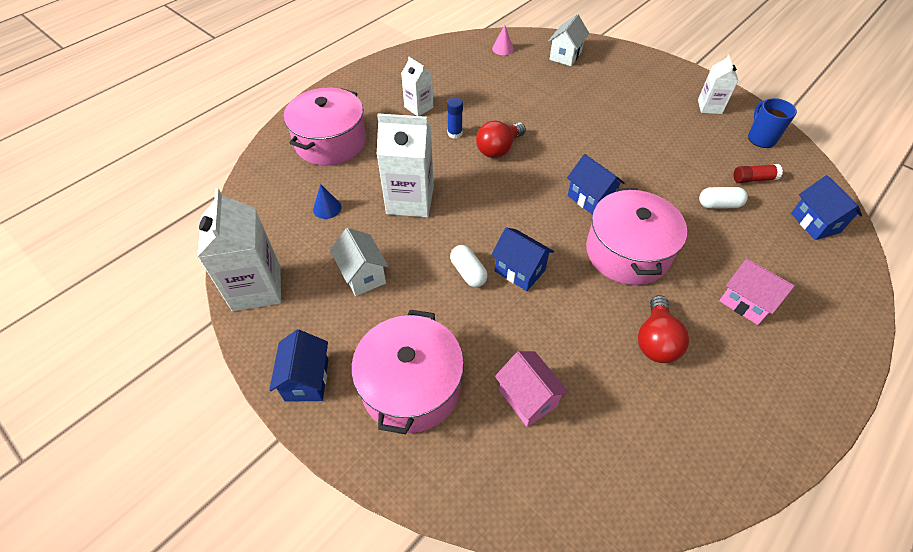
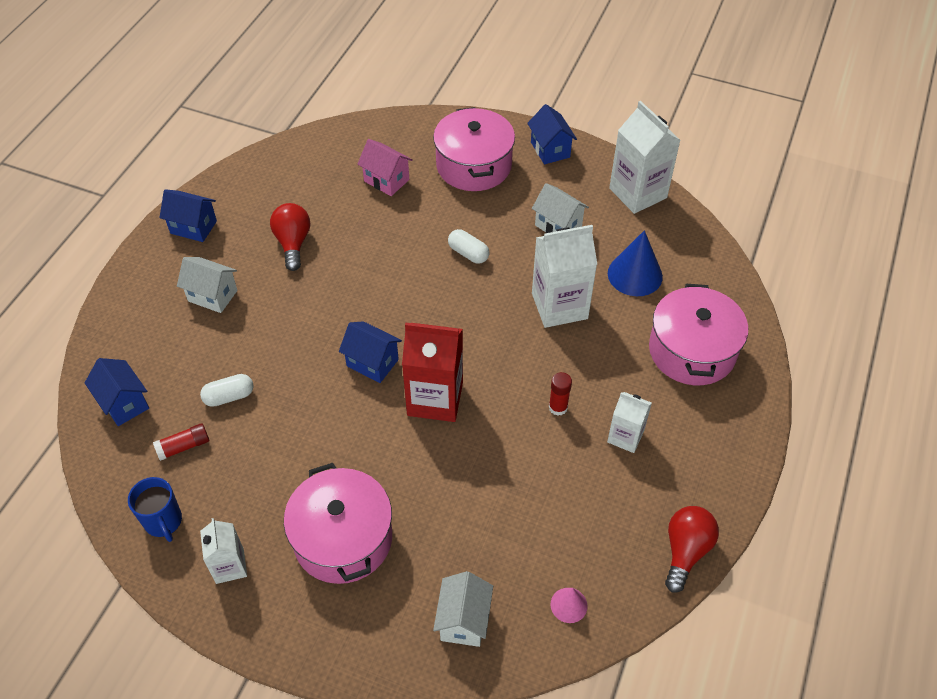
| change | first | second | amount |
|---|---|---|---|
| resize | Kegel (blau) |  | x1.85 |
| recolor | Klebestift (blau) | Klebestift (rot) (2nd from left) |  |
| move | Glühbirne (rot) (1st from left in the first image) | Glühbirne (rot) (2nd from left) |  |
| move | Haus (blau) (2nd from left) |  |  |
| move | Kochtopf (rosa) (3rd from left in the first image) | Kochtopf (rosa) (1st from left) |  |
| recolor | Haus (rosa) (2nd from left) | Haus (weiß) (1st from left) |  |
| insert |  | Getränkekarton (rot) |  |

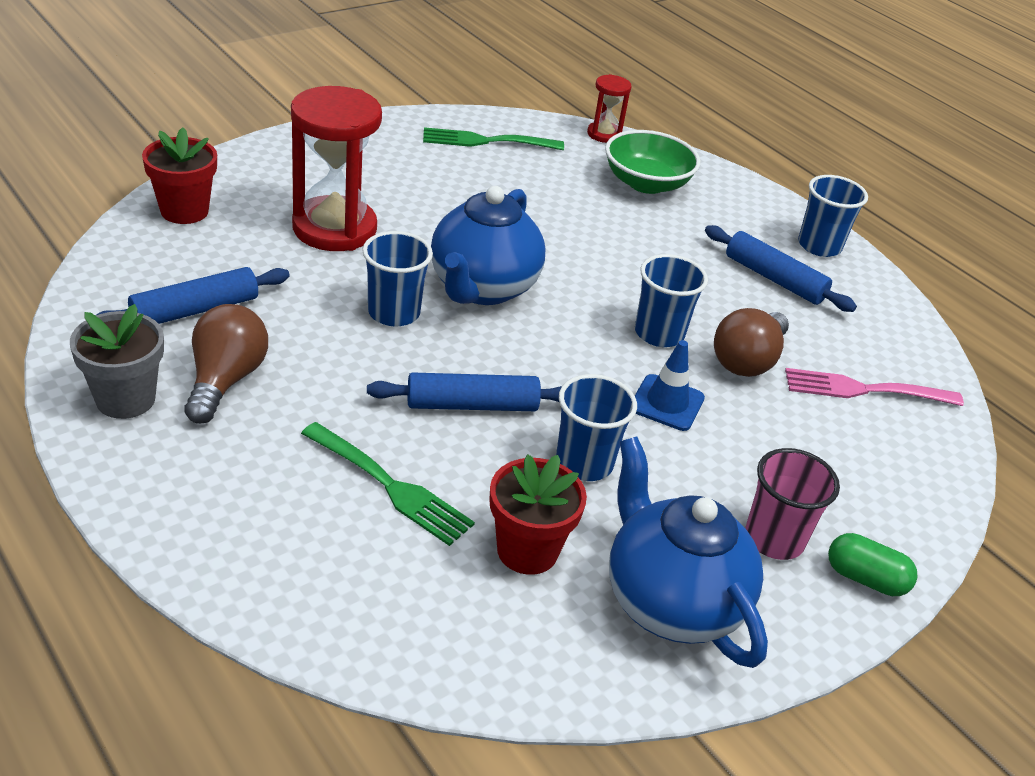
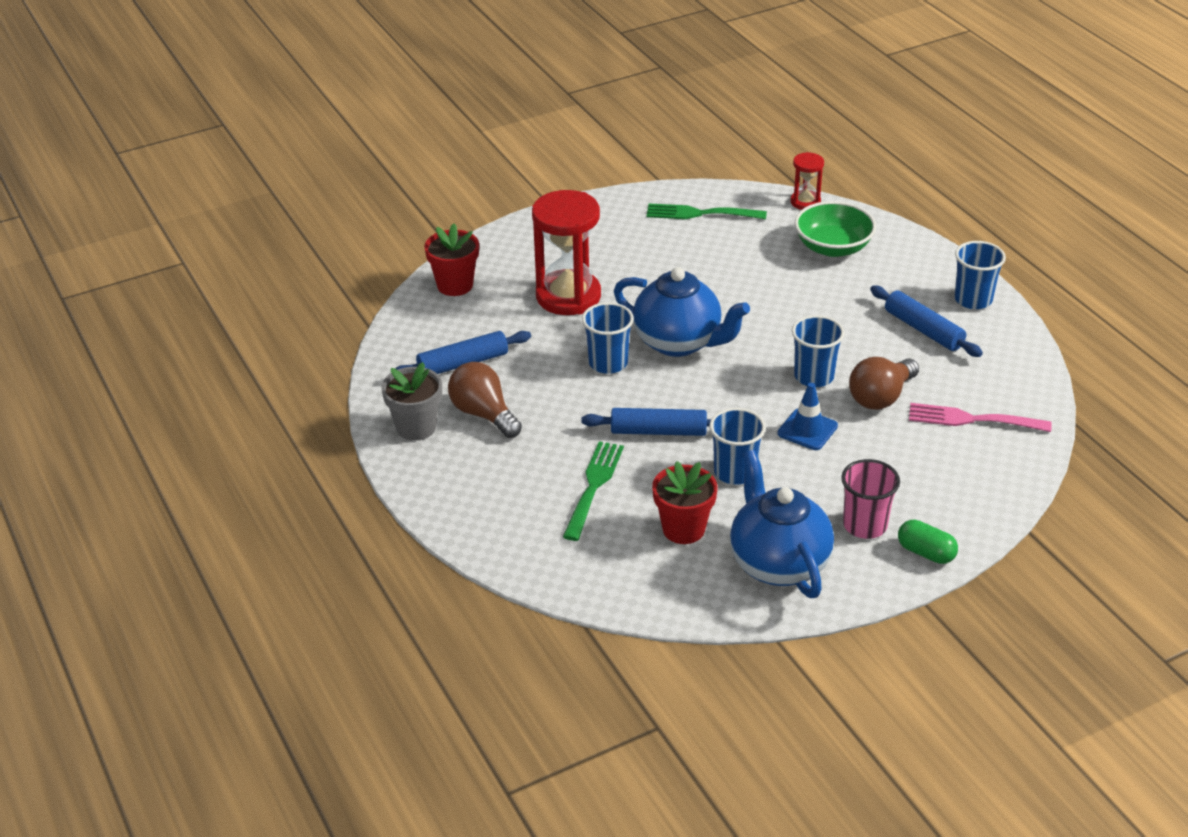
| change | first | second | amount |
|---|---|---|---|
| rotate | Glühbirne (braun) (1st from left) |  | 60 degrees counterclockwise |
| rotate | Gabel (grün) (1st from left) |  | 120 degrees counterclockwise |
| rotate | Teekanne (blau) (1st from left) |  | 90 degrees counterclockwise |

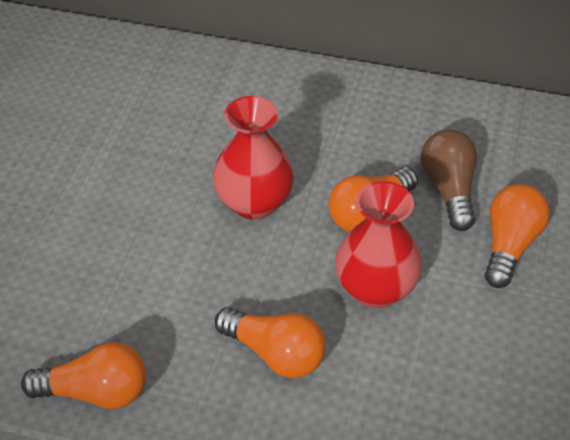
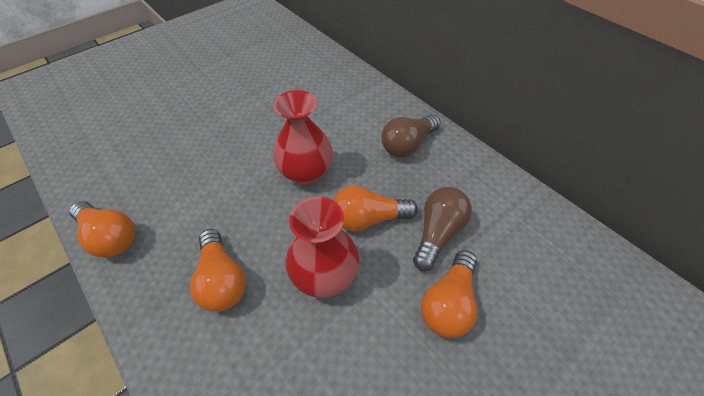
| change | first | second | amount |
|---|---|---|---|
| rotate | Glühbirne (orange) (4th from left) |  | 150 degrees clockwise |
| insert |  | Glühbirne (braun) (1st from left) |  |

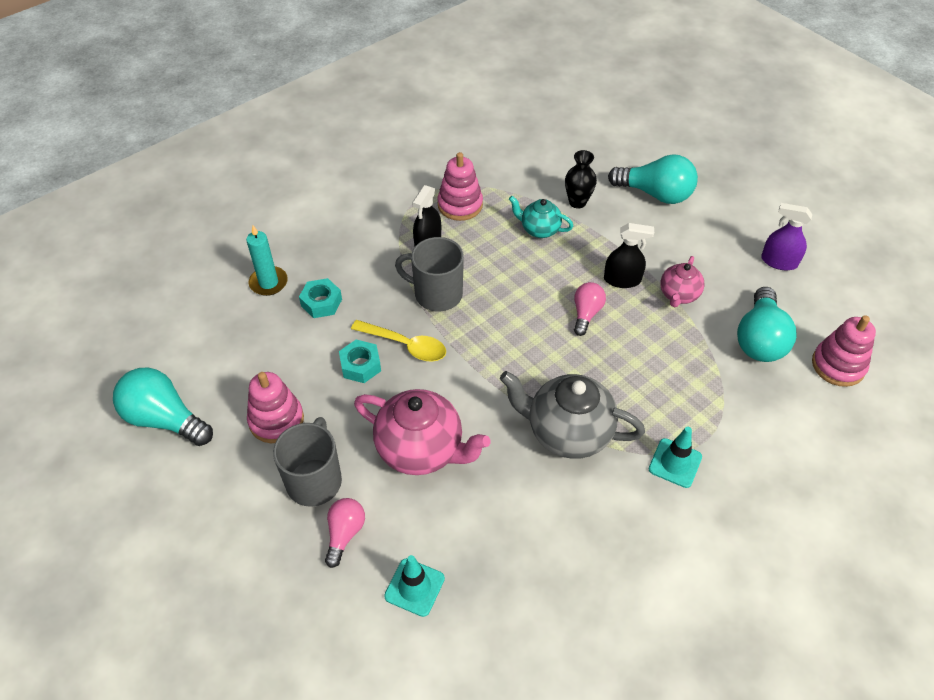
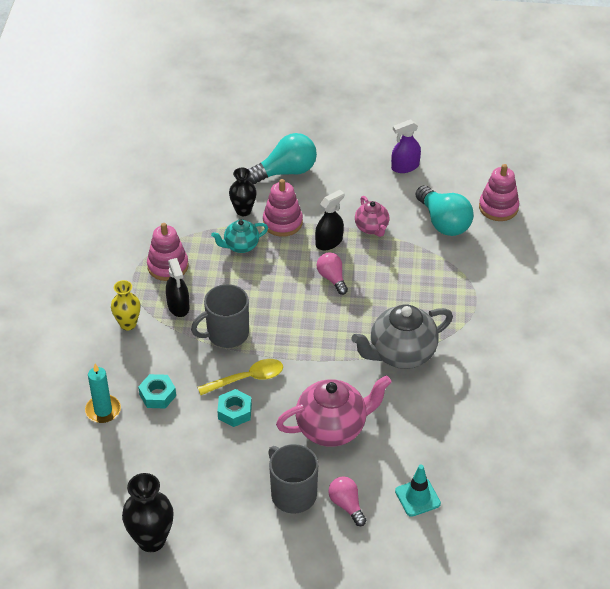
| change | first | second | amount |
|---|---|---|---|
| replace | Glühbirne (türkis) (1st from left) | Vase (schwarz) (1st from left) |  |
| move | Stapelspielzeug (rosa) (1st from left in the first image) | Stapelspielzeug (rosa) (2nd from left) |  |
| delete | Leitkegel (türkis) (2nd from left) |  |  |
| insert |  | Vase (gelb) |  |

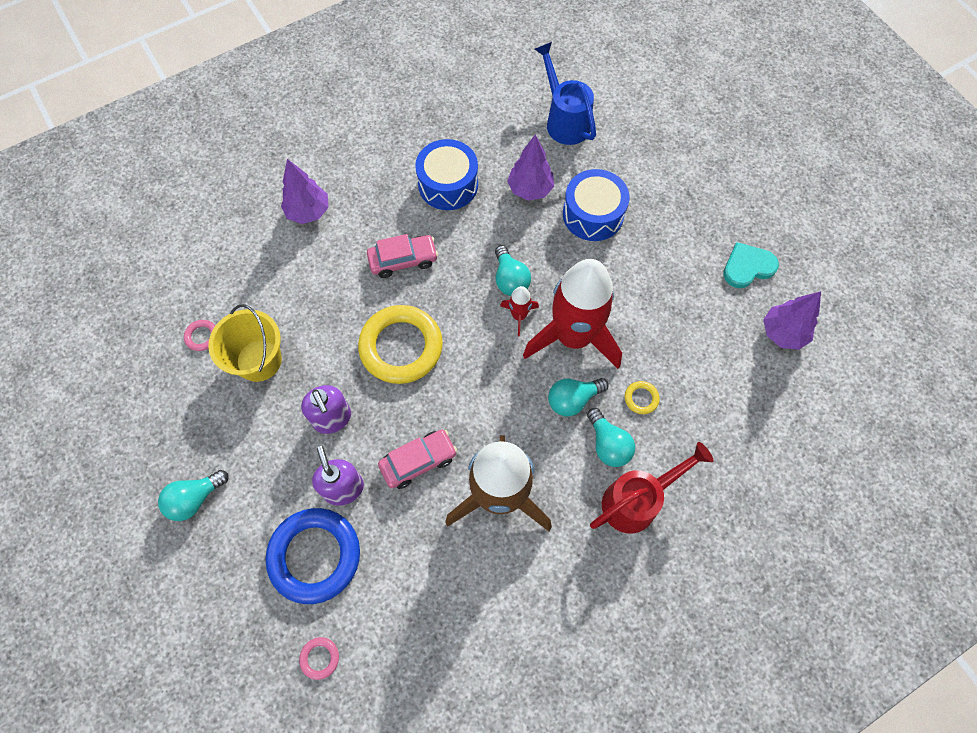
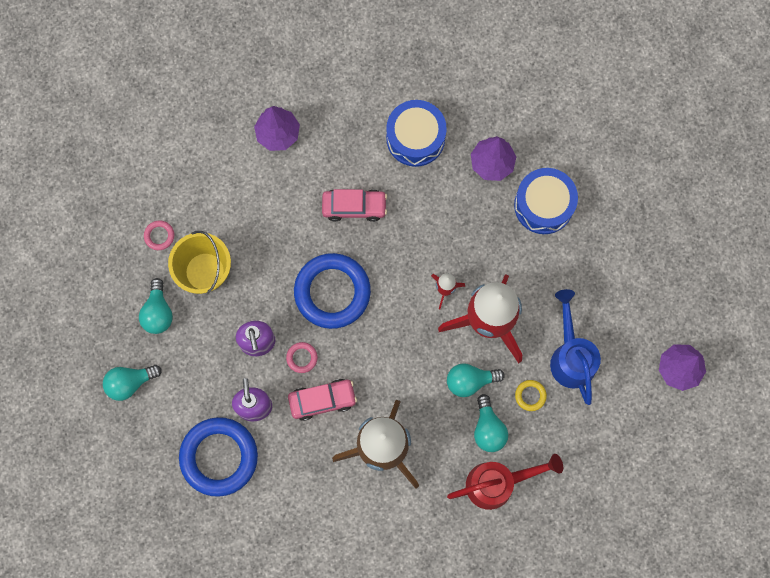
| change | first | second | amount |
|---|---|---|---|
| move | Ring (rosa) (2nd from left) |  |  |
| recolor | Ring (gelb) (1st from left) | Ring (blau) (2nd from left) |  |
| move | Glühbirne (türkis) (2nd from left) |  |  |
| move | Gießkanne (blau) |  |  |
| delete | Herz (türkis) |  |  |

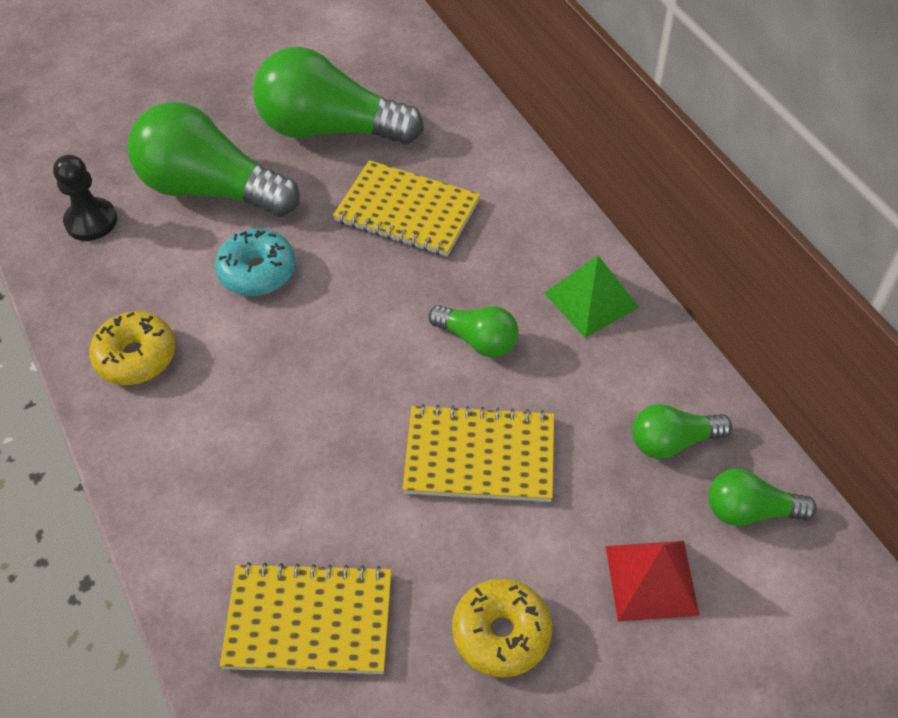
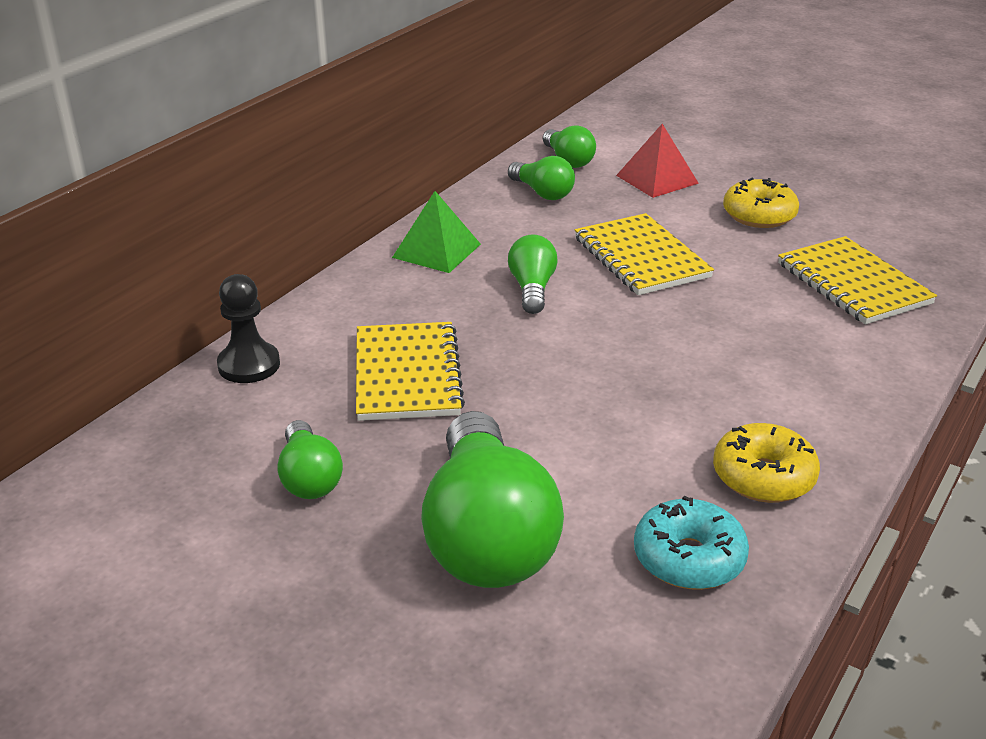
| change | first | second | amount |
|---|---|---|---|
| move | Bauer (schwarz) |  |  |
| move | Donut (türkis) |  |  |
| resize | Glühbirne (grün) (2nd from left in the first image) | Glühbirne (grün) (1st from left) | x0.50 |

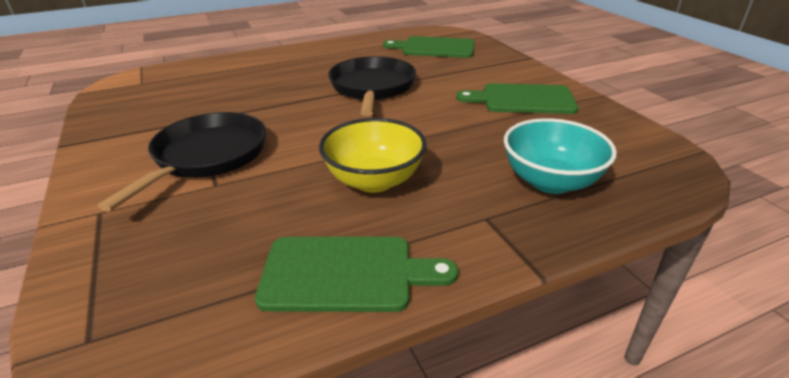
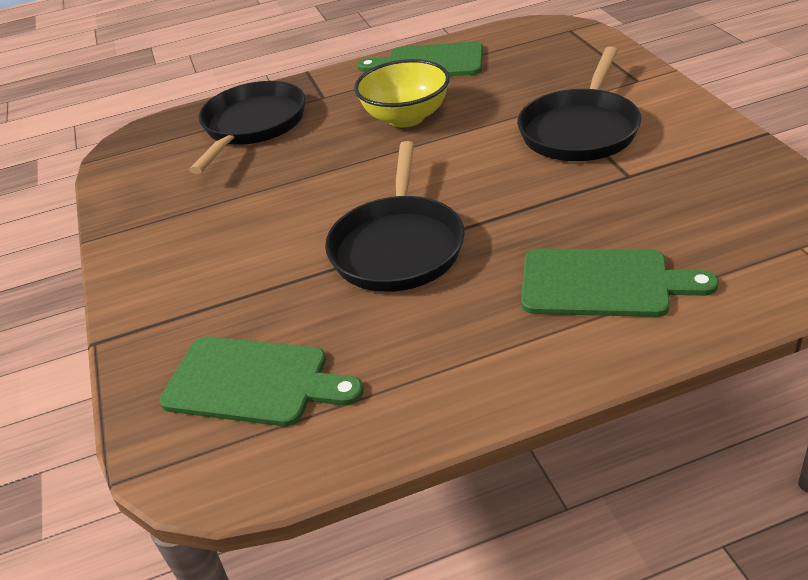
| change | first | second | amount |
|---|---|---|---|
| move | Schneidebrett (grün) (3rd from left) |  |  |
| replace | Schüssel (türkis) | Pfanne (schwarz) (1st from left) |  |

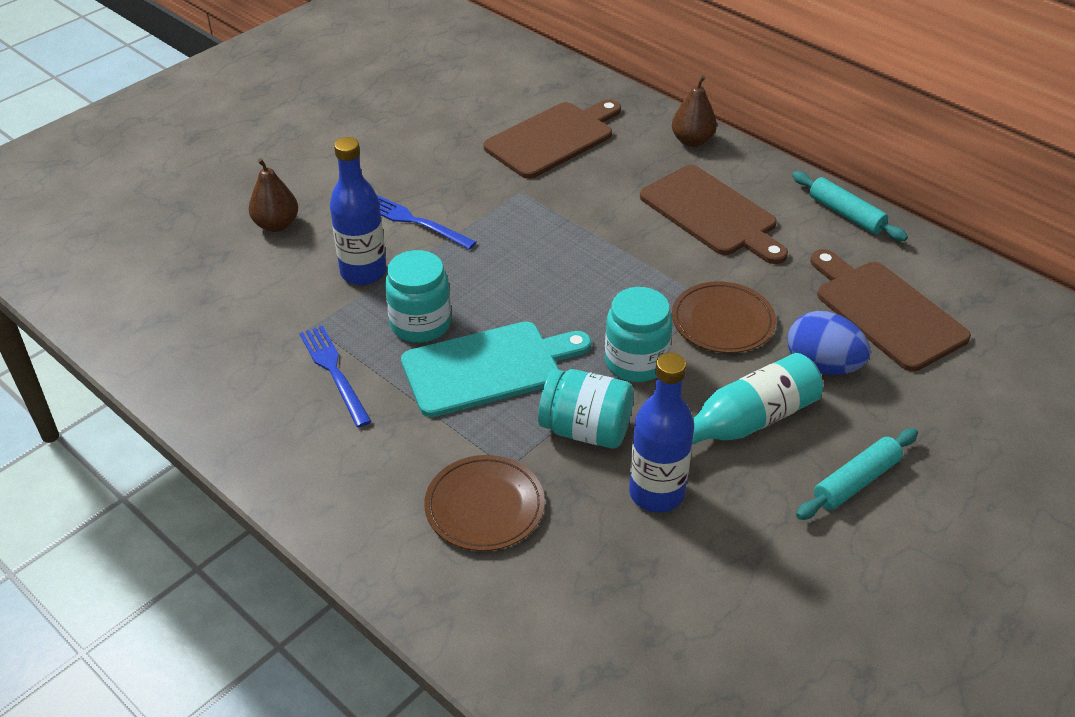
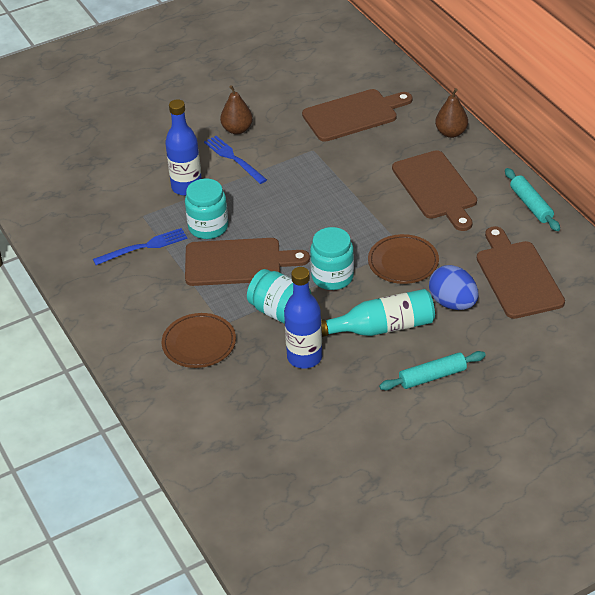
| change | first | second | amount |
|---|---|---|---|
| move | Birne (braun) (1st from left) |  |  |
| rotate | Gabel (blau) (1st from left) |  | 75 degrees clockwise |
| recolor | Schneidebrett (türkis) | Schneidebrett (braun) (1st from left) |  |

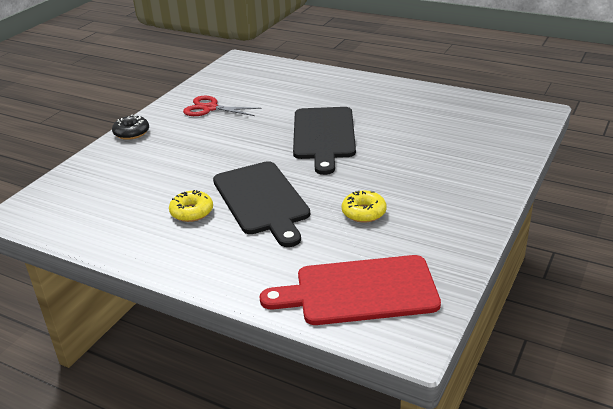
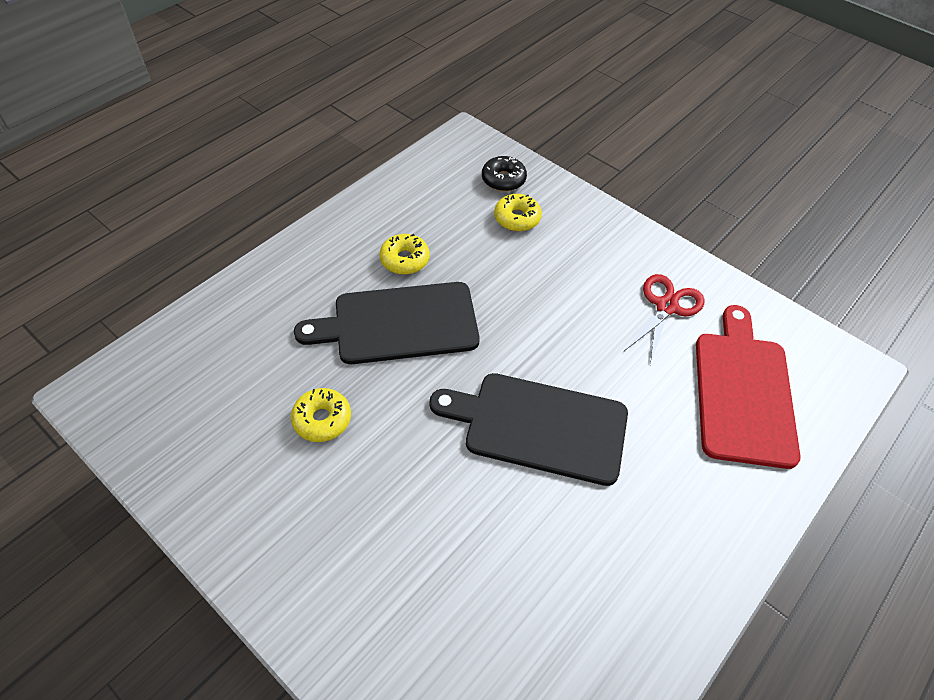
| change | first | second | amount |
|---|---|---|---|
| move | Donut (schwarz) |  |  |
| move | Schneidebrett (rot) |  |  |
| insert |  | Donut (gelb) (3rd from left) |  |

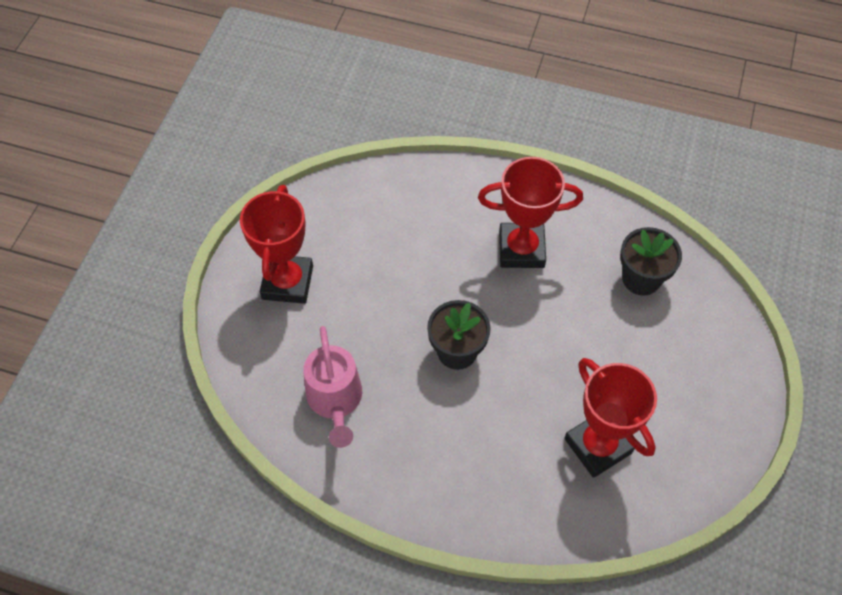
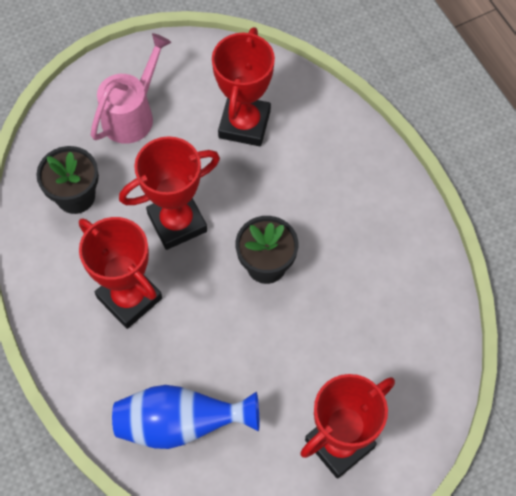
| change | first | second | amount |
|---|---|---|---|
| move | Gießkanne (rosa) |  |  |
| insert |  | Vase (blau) |  |
| insert |  | Pokal (rot) (2nd from left) |  |

